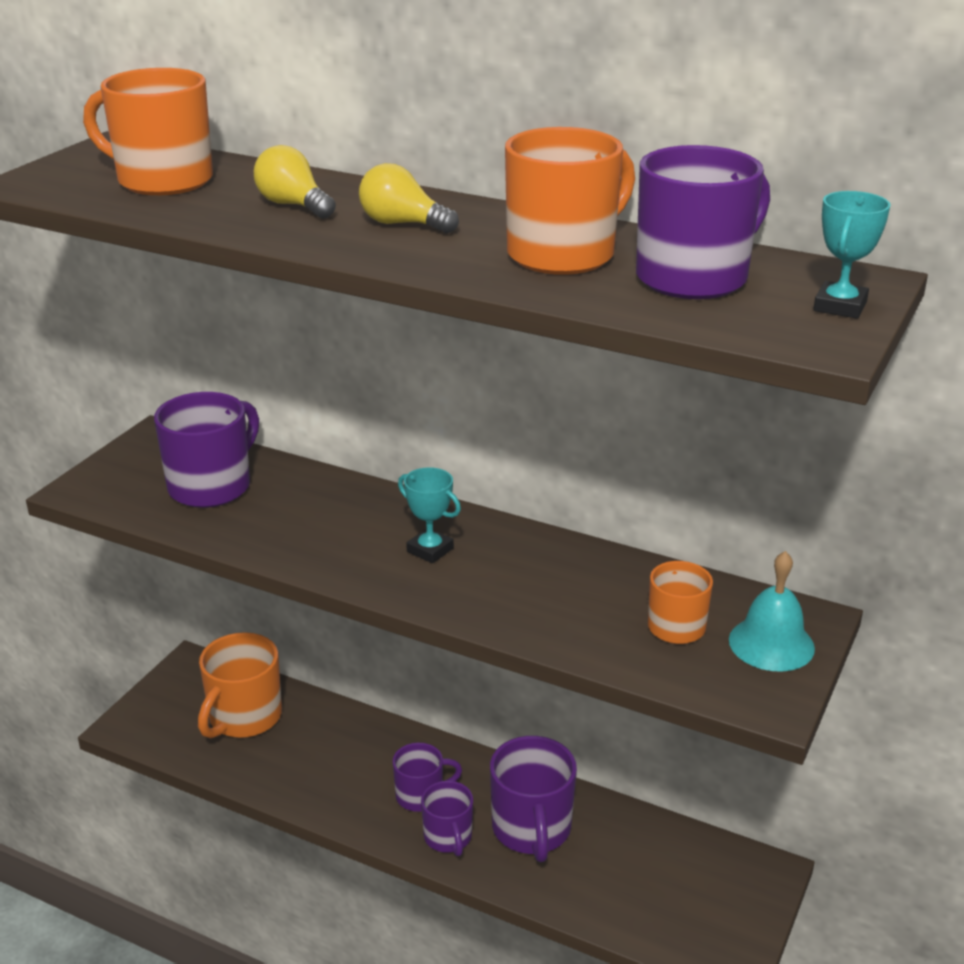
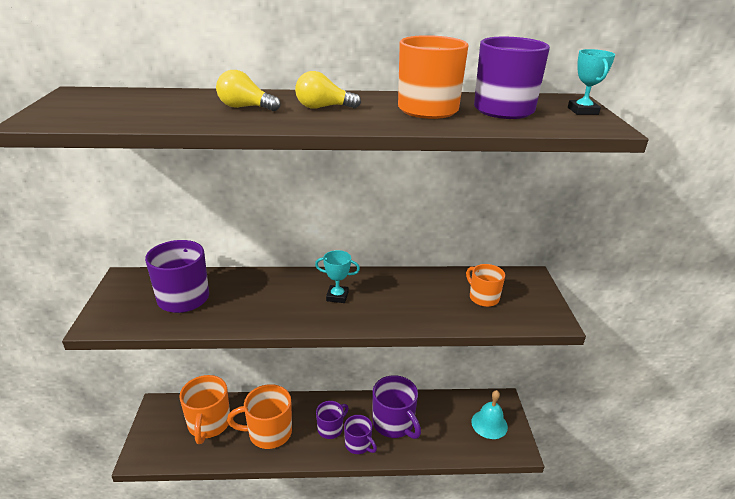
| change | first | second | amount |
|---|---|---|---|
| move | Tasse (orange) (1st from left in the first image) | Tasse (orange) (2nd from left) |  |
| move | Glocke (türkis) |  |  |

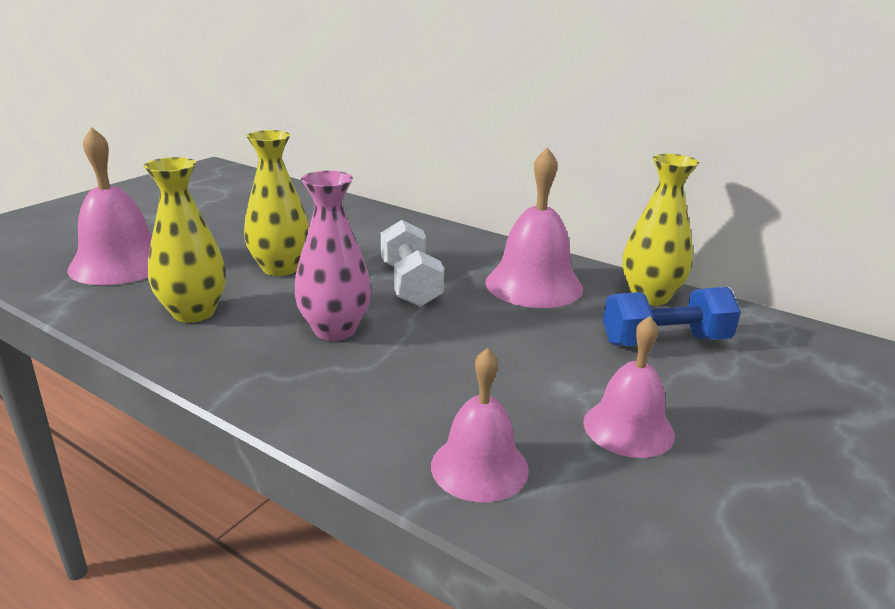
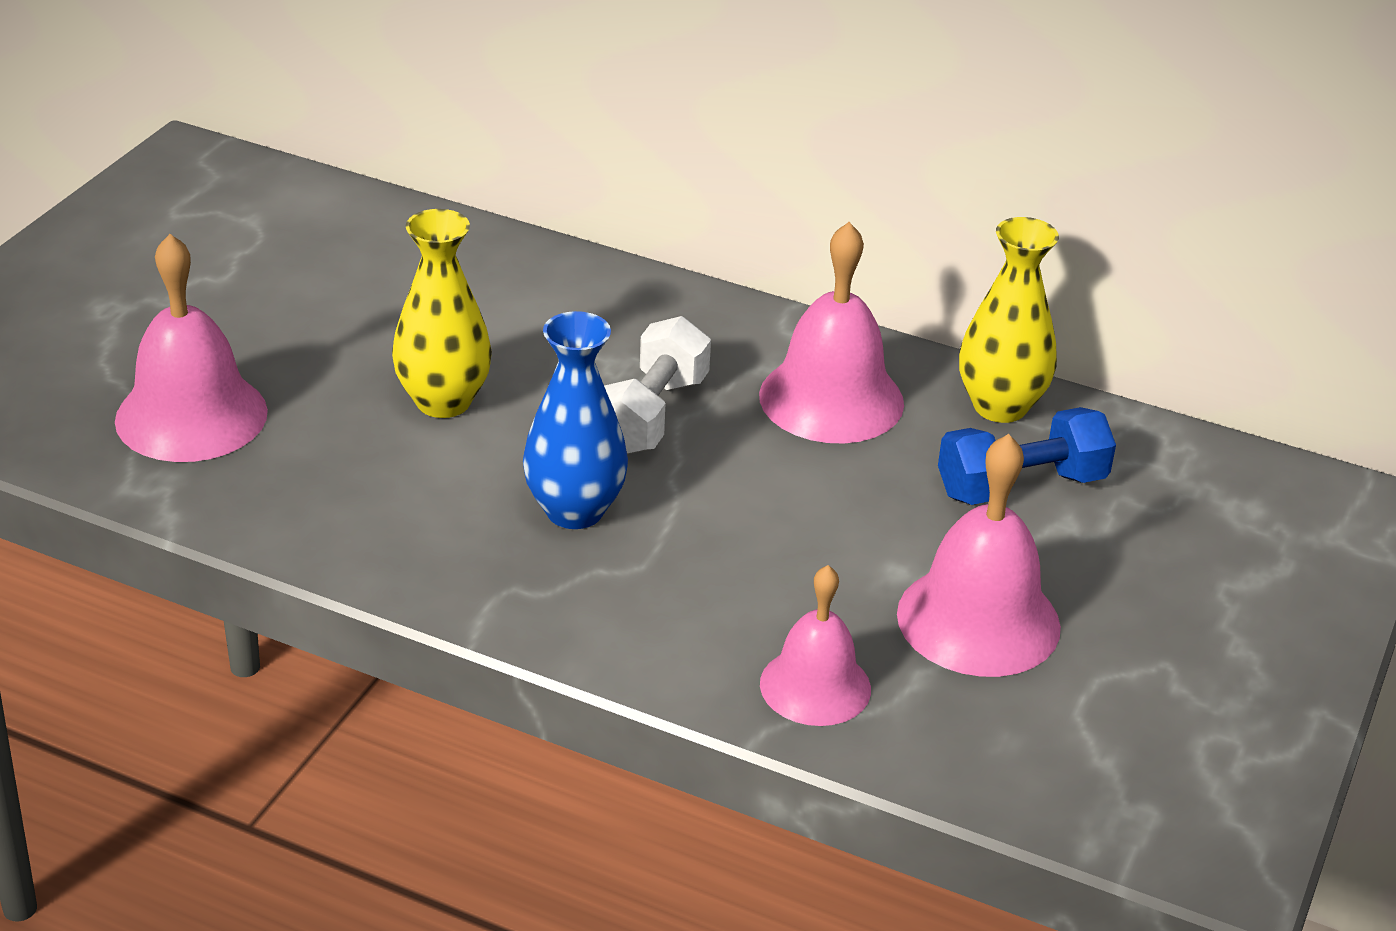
| change | first | second | amount |
|---|---|---|---|
| delete | Vase (gelb) (1st from left) |  |  |
| recolor | Vase (rosa) | Vase (blau) |  |
| rotate | Hantel (weiß) |  | 45 degrees clockwise |
| resize | Glocke (rosa) (4th from left) |  | x1.52 |

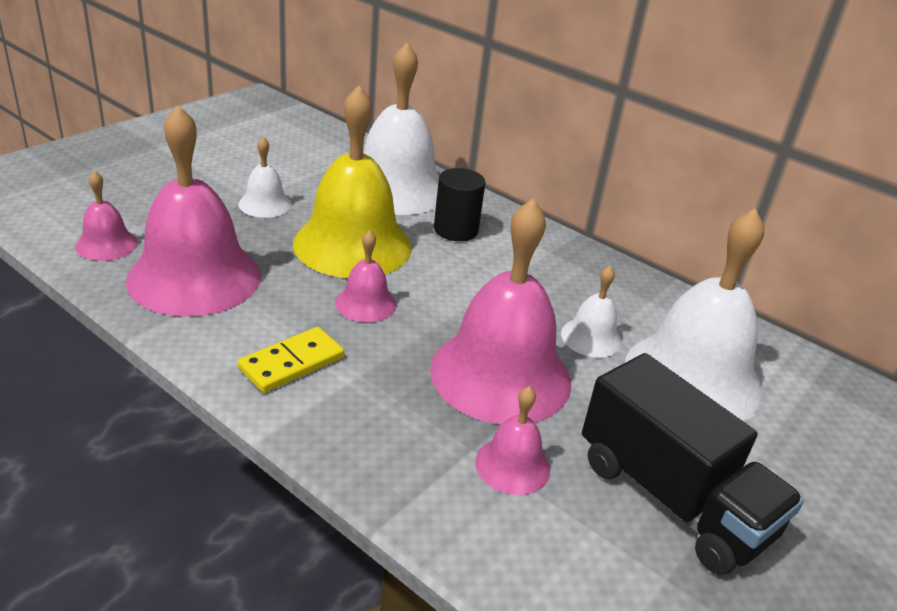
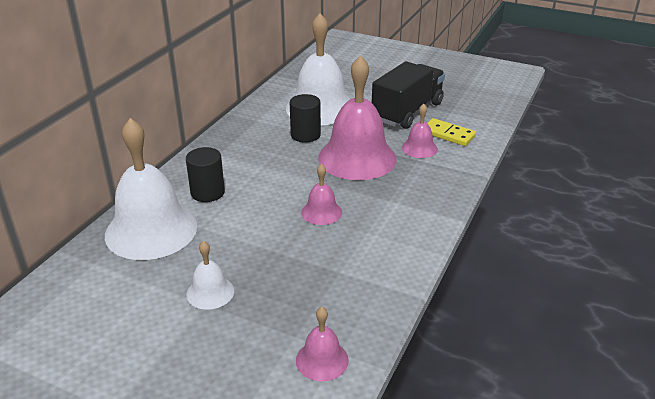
| change | first | second | amount |
|---|---|---|---|
| delete | Glocke (rosa) (2nd from left) |  |  |
| move | Dominostein (gelb) |  |  |
| delete | Glocke (gelb) |  |  |
| replace | Glocke (weiß) (3rd from left) | Vollzylinder (schwarz) (2nd from left) |  |

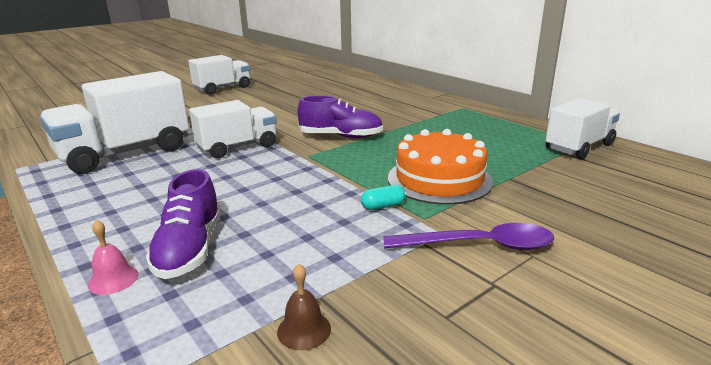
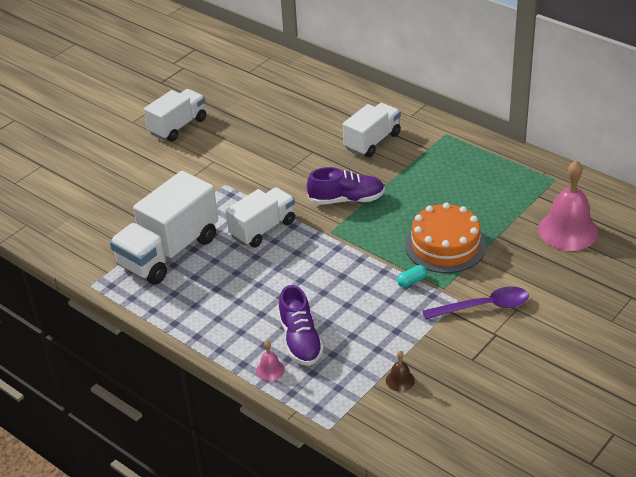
| change | first | second | amount |
|---|---|---|---|
| move | Lastwagen (weiß) (4th from left) |  |  |
| insert |  | Glocke (rosa) (2nd from left) |  |

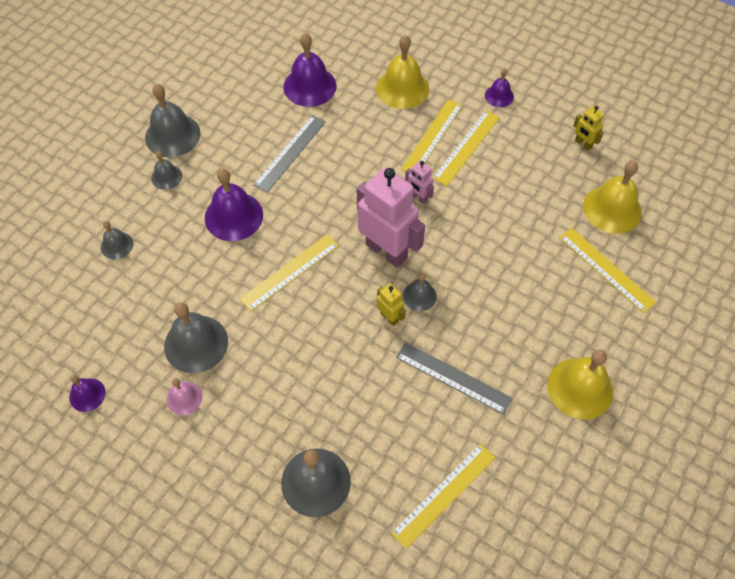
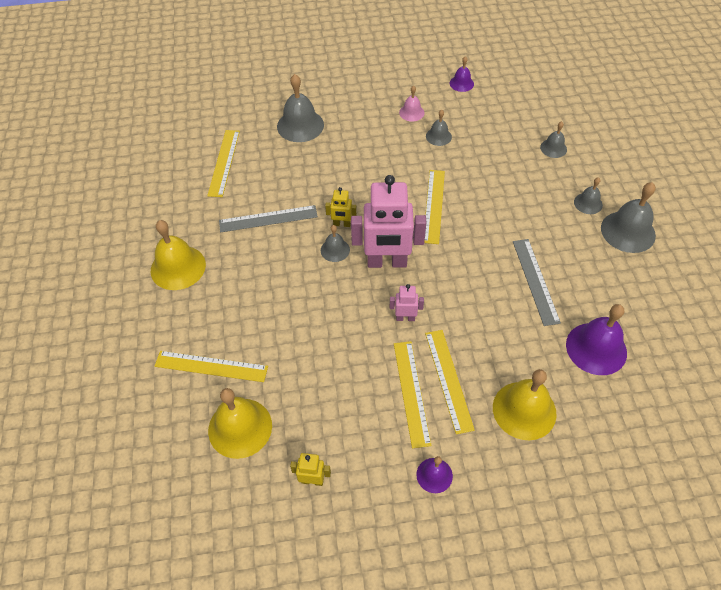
| change | first | second | amount |
|---|---|---|---|
| resize | Glocke (grau) (4th from left in the first image) | Glocke (grau) (3rd from left) | x0.54 |
| delete | Glocke (lila) (2nd from left) |  |  |

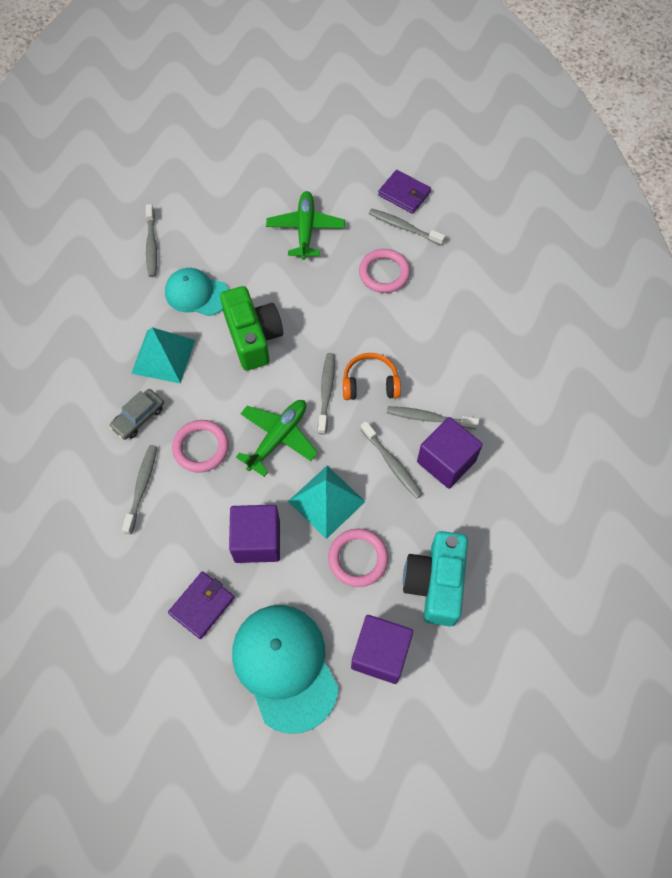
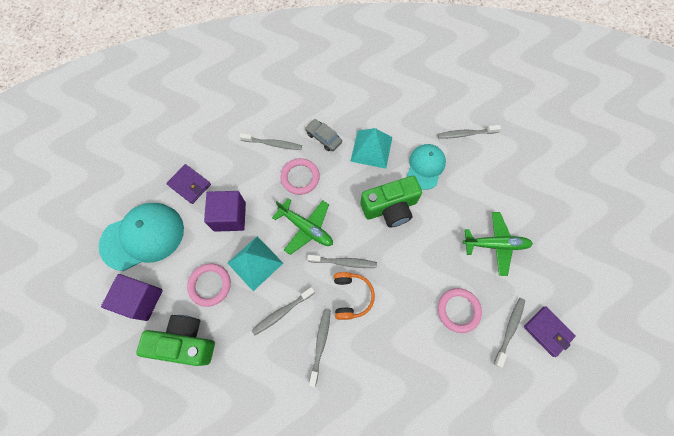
| change | first | second | amount |
|---|---|---|---|
| rotate | Geldbörse (lila) (2nd from left) |  | 75 degrees counterclockwise |
| recolor | Kamera (türkis) | Kamera (grün) (1st from left) |  |
| delete | Kubus (lila) (3rd from left) |  |  |

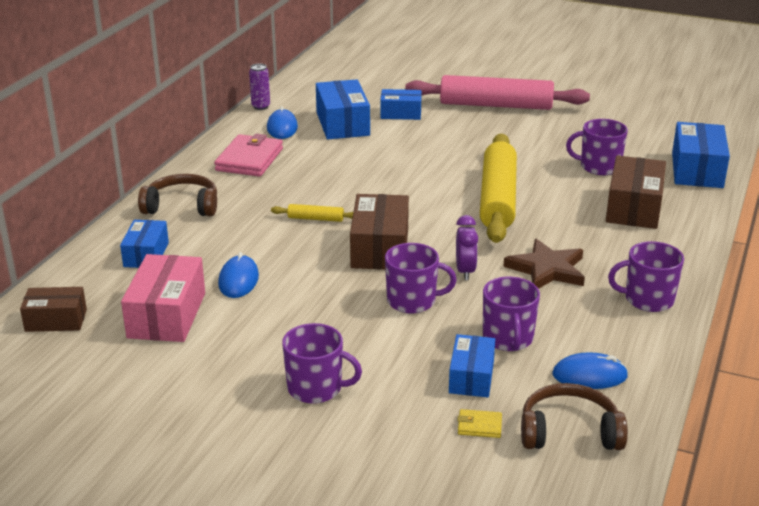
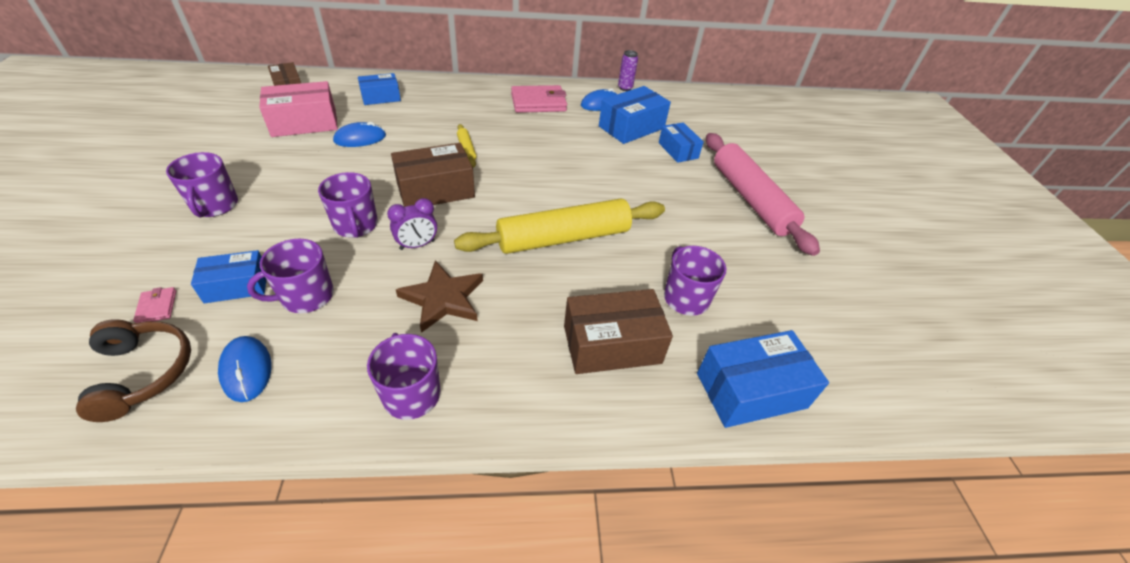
| change | first | second | amount |
|---|---|---|---|
| delete | Kopfhörer (braun) (1st from left) |  |  |
| recolor | Geldbörse (gelb) | Geldbörse (rosa) (1st from left) |  |

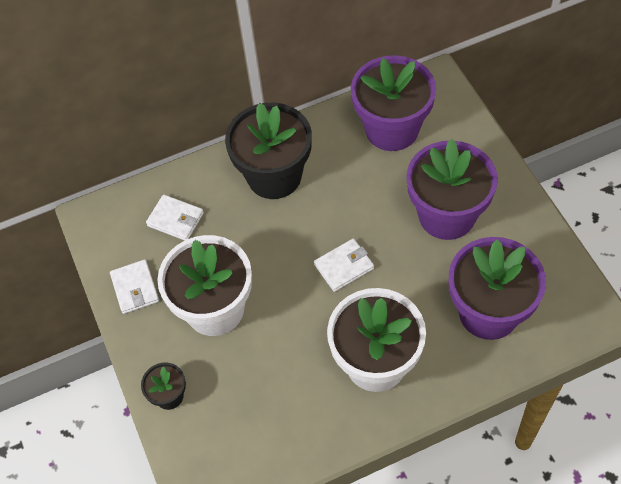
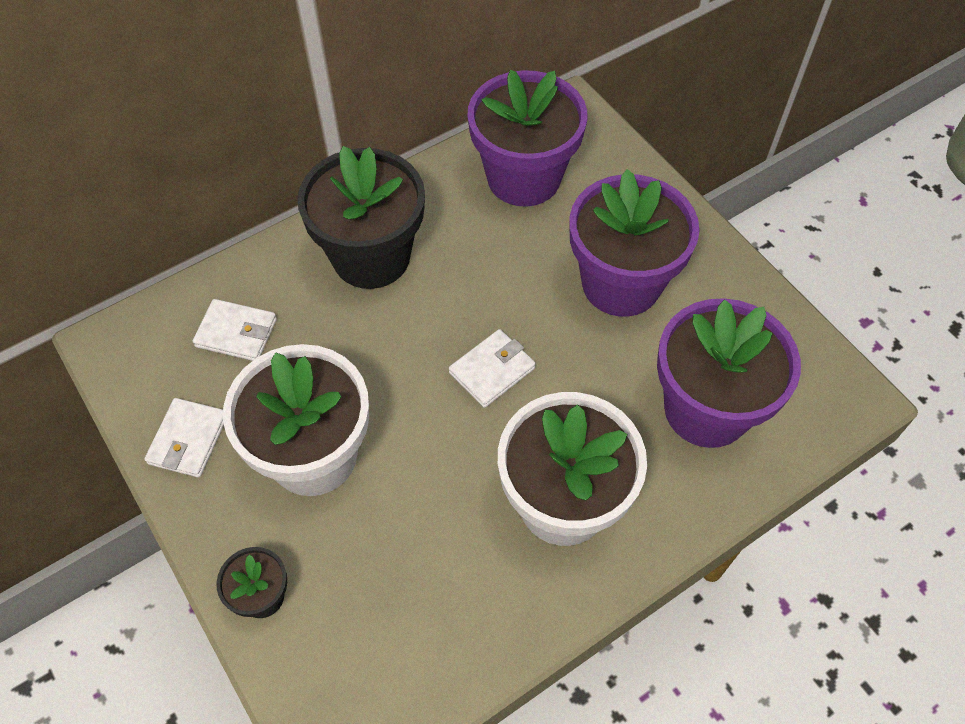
| change | first | second | amount |
|---|---|---|---|
| rotate | Geldbörse (weiß) (1st from left) |  | 45 degrees clockwise |

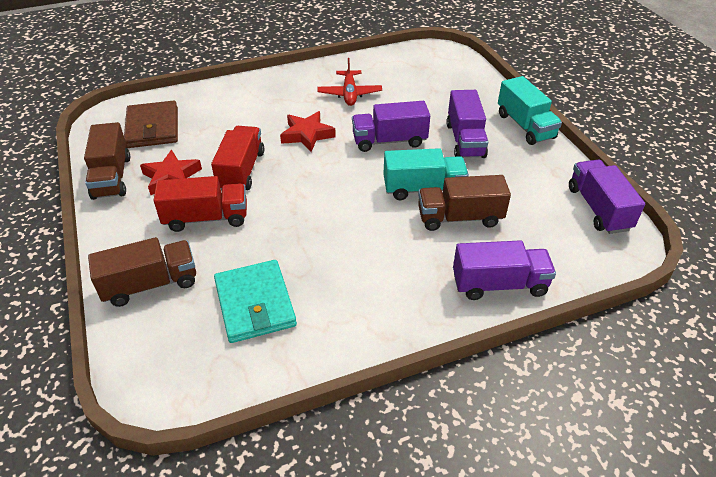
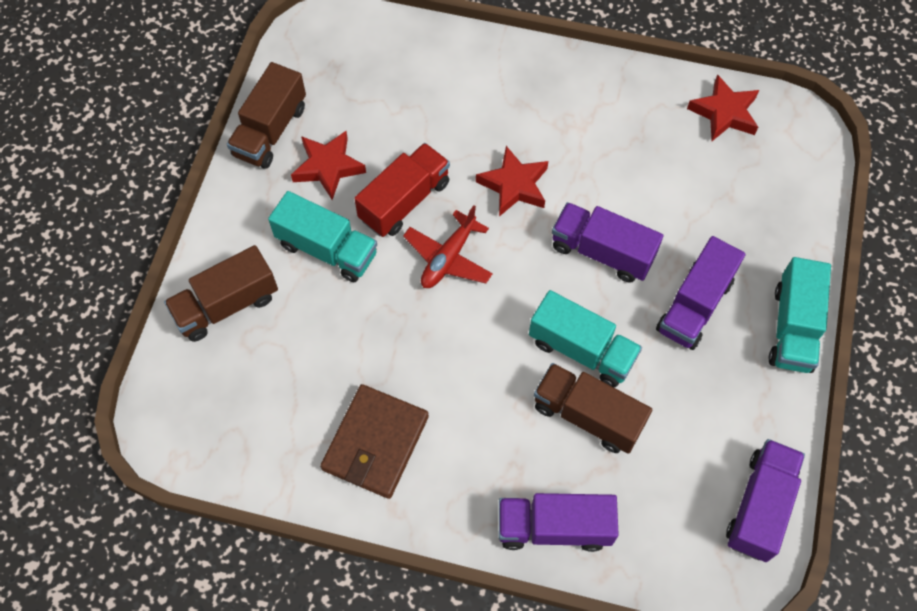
| change | first | second | amount |
|---|---|---|---|
| rotate | Lastwagen (braun) (2nd from left in the first image) | Lastwagen (braun) (1st from left) | 135 degrees clockwise |
| move | Geldbörse (braun) |  |  |
| recolor | Lastwagen (rot) (1st from left) | Lastwagen (türkis) (1st from left) |  |
| delete | Geldbörse (türkis) |  |  |
| move | Flugzeug (rot) |  |  |
| rotate | Lastwagen (lila) (3rd from left in the first image) | Lastwagen (lila) (1st from left) | 150 degrees clockwise |
| insert |  | Stern (rot) (3rd from left) |  |

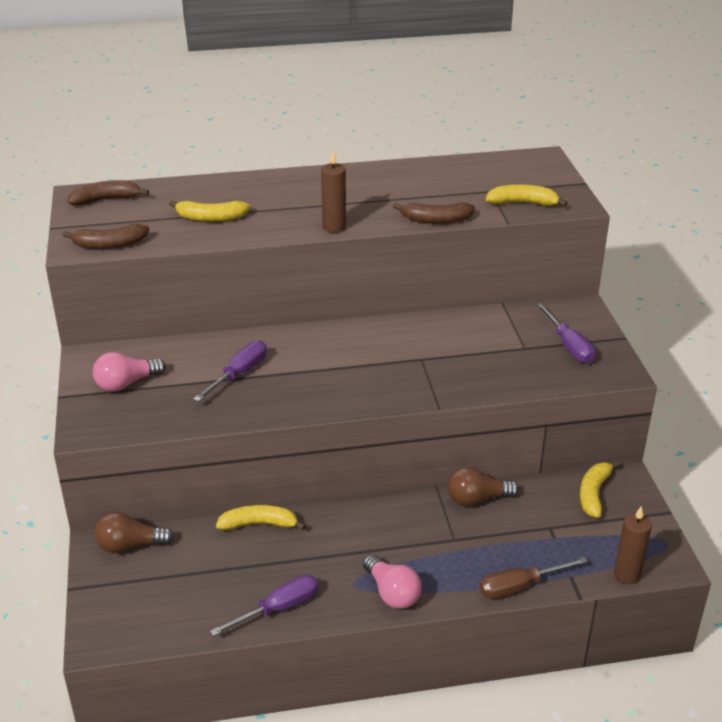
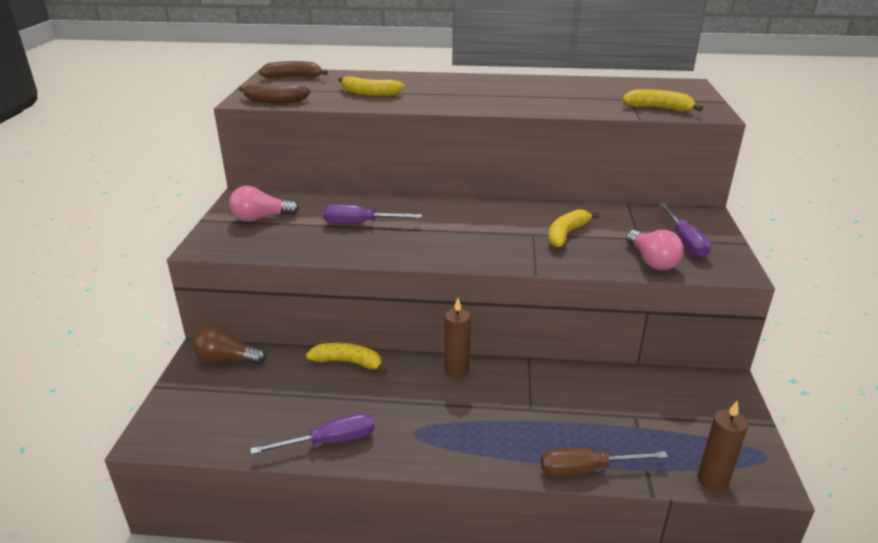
| change | first | second | amount |
|---|---|---|---|
| rotate | Schraubenzieher (lila) (1st from left in the first image) | Schraubenzieher (lila) (2nd from left) | 135 degrees counterclockwise |
| move | Kerze (braun) (1st from left) |  |  |
| move | Glühbirne (rosa) (2nd from left) |  |  |
| delete | Banane (braun) (3rd from left) |  |  |
| delete | Glühbirne (braun) (2nd from left) |  |  |
| move | Banane (gelb) (4th from left in the first image) | Banane (gelb) (3rd from left) |  |

